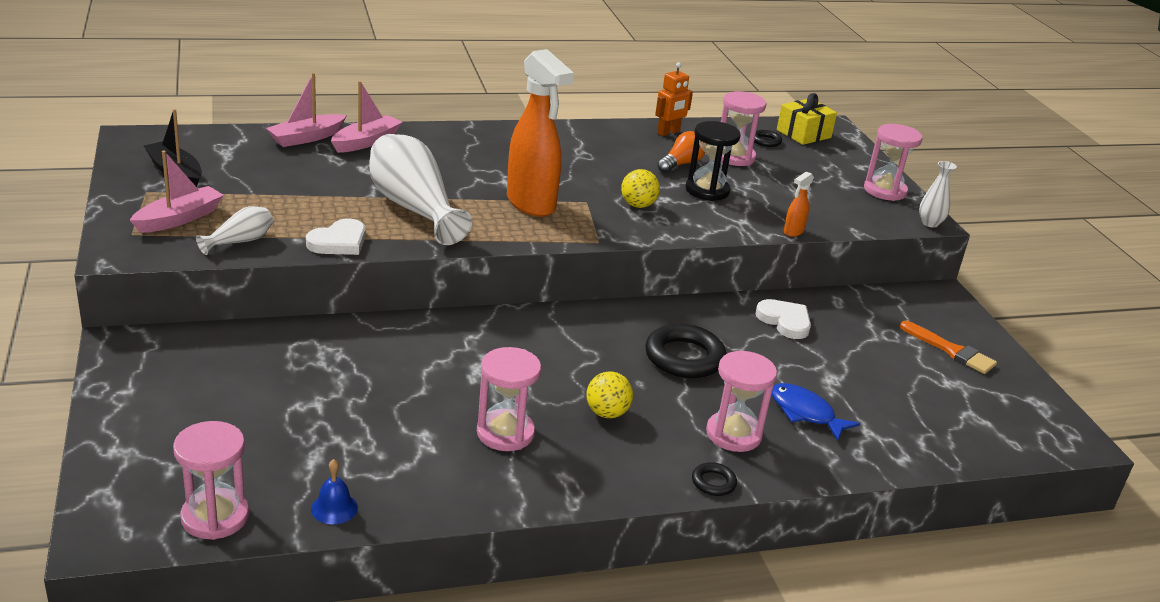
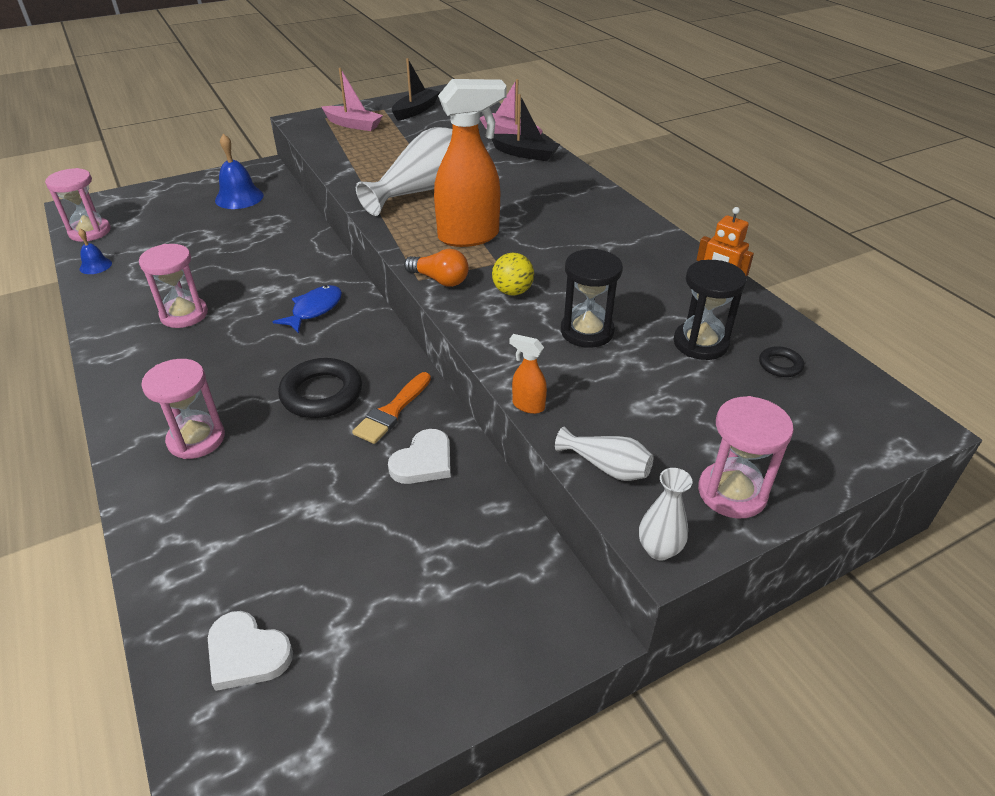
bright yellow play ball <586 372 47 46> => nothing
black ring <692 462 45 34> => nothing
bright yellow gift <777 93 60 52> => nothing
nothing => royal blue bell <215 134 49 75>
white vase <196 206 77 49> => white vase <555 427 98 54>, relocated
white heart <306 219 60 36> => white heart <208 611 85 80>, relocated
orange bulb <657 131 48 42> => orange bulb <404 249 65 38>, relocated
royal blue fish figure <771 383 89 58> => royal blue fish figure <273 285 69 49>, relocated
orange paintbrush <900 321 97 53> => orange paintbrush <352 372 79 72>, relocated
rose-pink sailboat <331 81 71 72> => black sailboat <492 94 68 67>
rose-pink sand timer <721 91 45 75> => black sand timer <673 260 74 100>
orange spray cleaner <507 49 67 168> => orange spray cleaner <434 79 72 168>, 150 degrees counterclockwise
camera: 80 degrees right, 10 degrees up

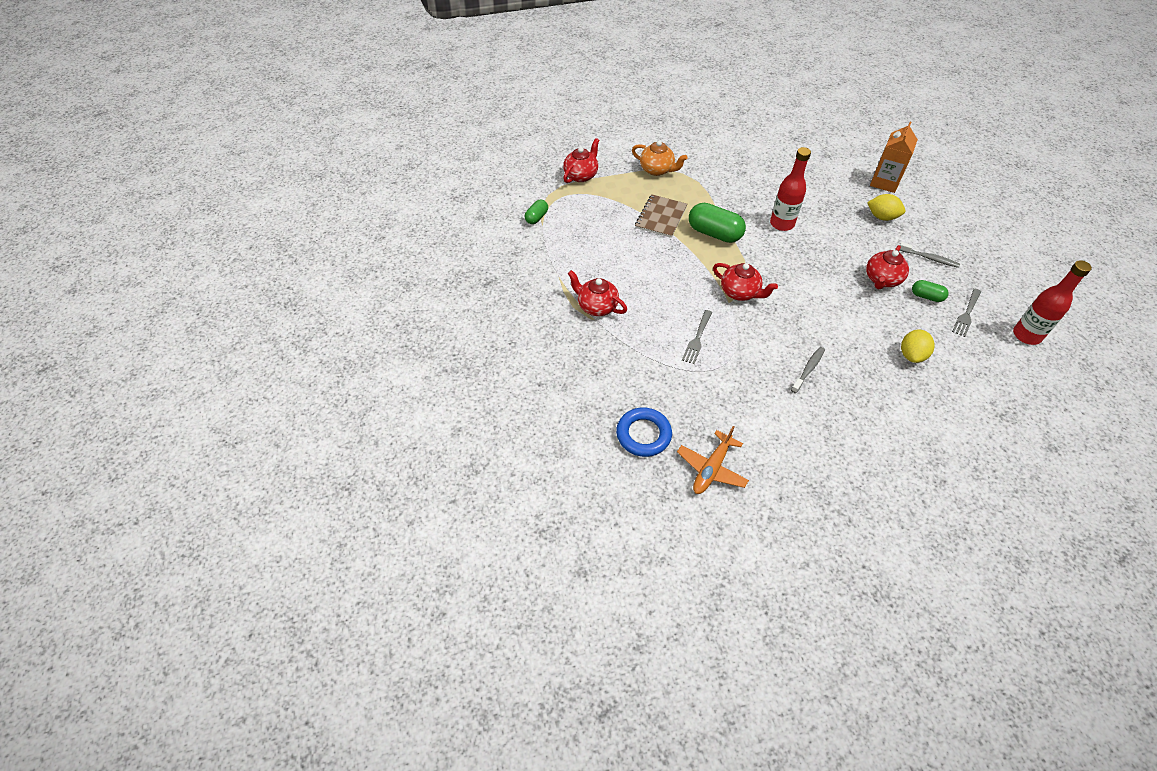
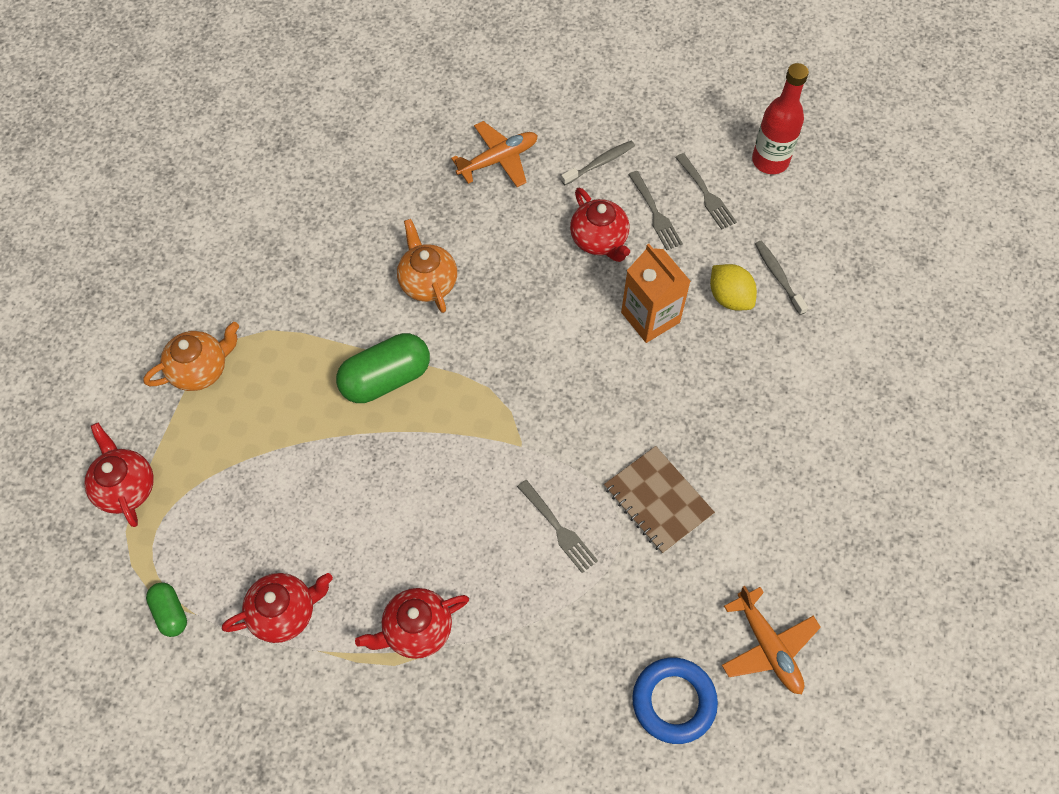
dark brown notebook <635 194 52 44> => dark brown notebook <604 446 111 108>, relocated
crimson china teapot <713 263 65 38> => crimson china teapot <222 573 111 70>, relocated
ash-grey dental brush <791 347 34 46> => ash-grey dental brush <755 241 53 74>, relocated
orange carton <870 122 48 71> => orange carton <621 244 70 99>, relocated
crimson bottle <770 147 41 84> => orange china teapot <397 219 60 94>
bright yellow toy lemon <867 194 38 27> => orange toy plane <451 121 87 66>
green pill <912 280 37 22> => ash-grey table fork <628 171 55 79>
camera: 60 degrees left, 10 degrees up

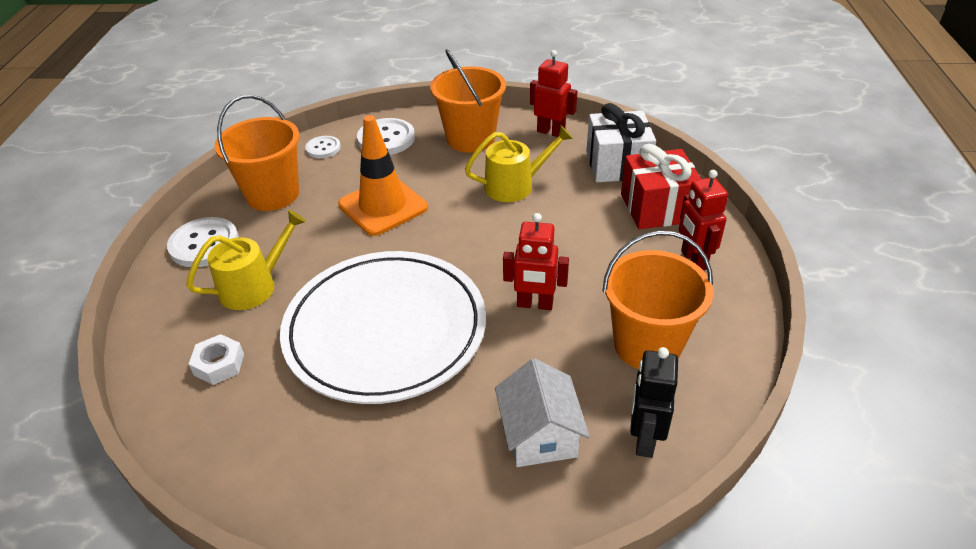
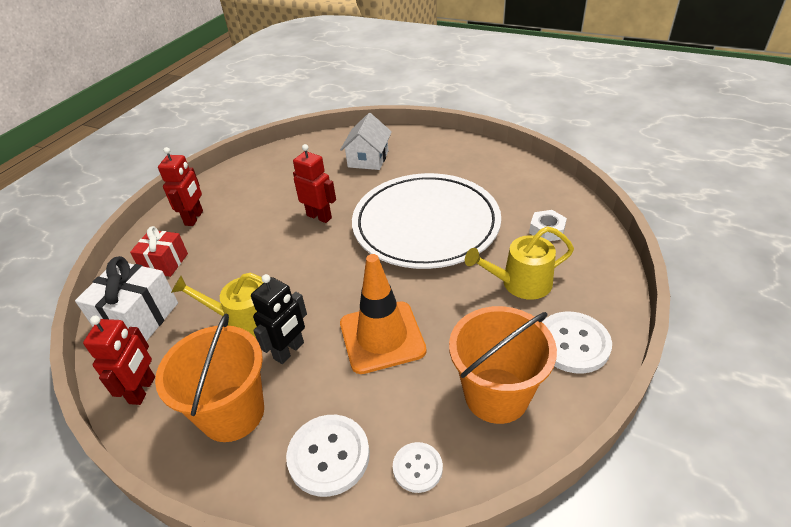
orange sand bucket <602 230 111 139> => nothing
black robot figure <630 347 48 111> => black robot figure <251 274 56 90>, relocated
crimson robot figure <530 50 47 87> => crimson robot figure <83 316 72 89>, 135 degrees counterclockwise
crimson gift <621 144 80 85> => crimson gift <130 226 58 51>, x0.66
camera: 155 degrees left, 0 degrees up

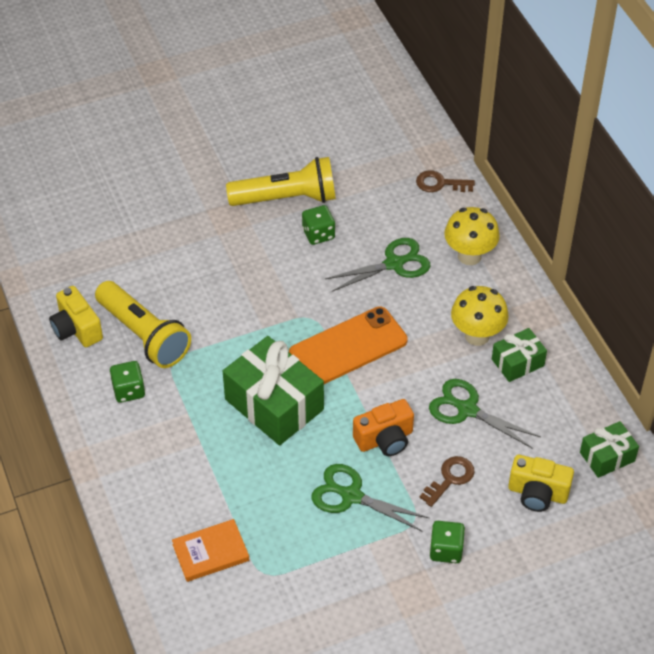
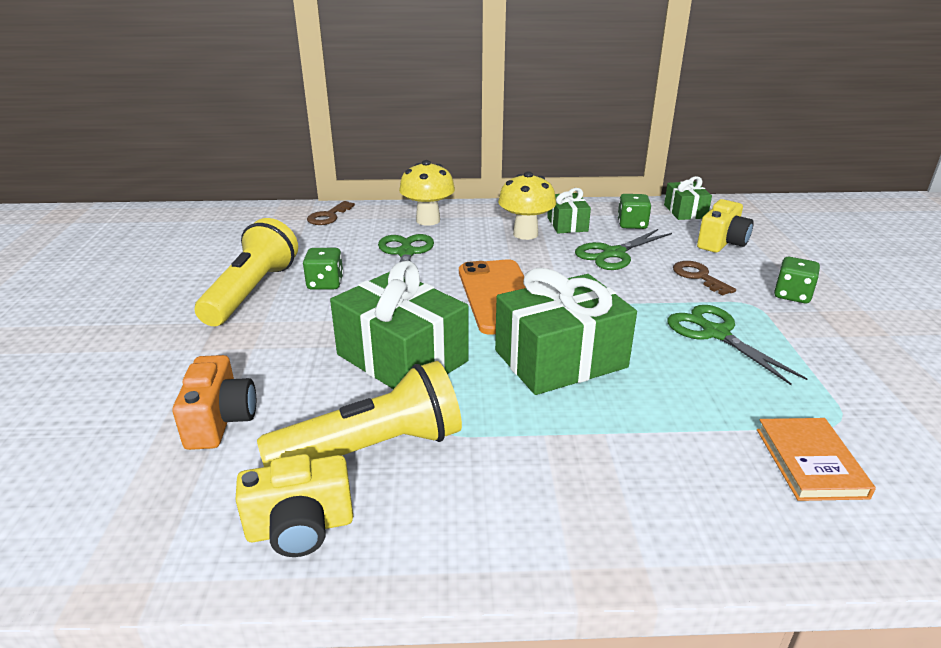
nothing => green gift <330 261 139 128>
green game die <110 361 35 42> => green game die <617 194 34 35>, relocated
orange camera <353 399 61 57> => orange camera <173 355 83 95>, relocated
green scissors <311 464 118 67> => green scissors <668 305 140 80>, 105 degrees clockwise
camera: 70 degrees left, 20 degrees down

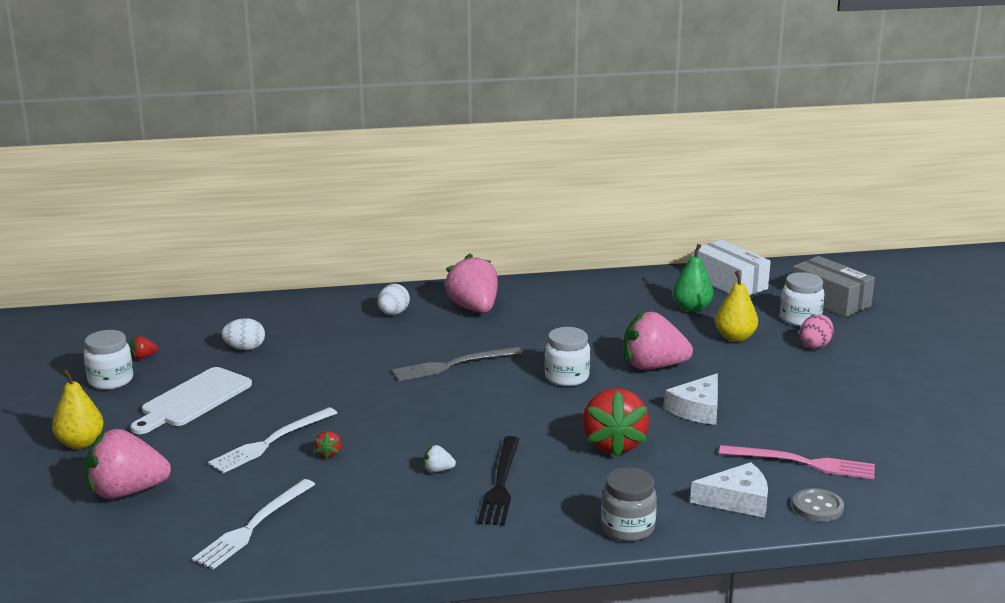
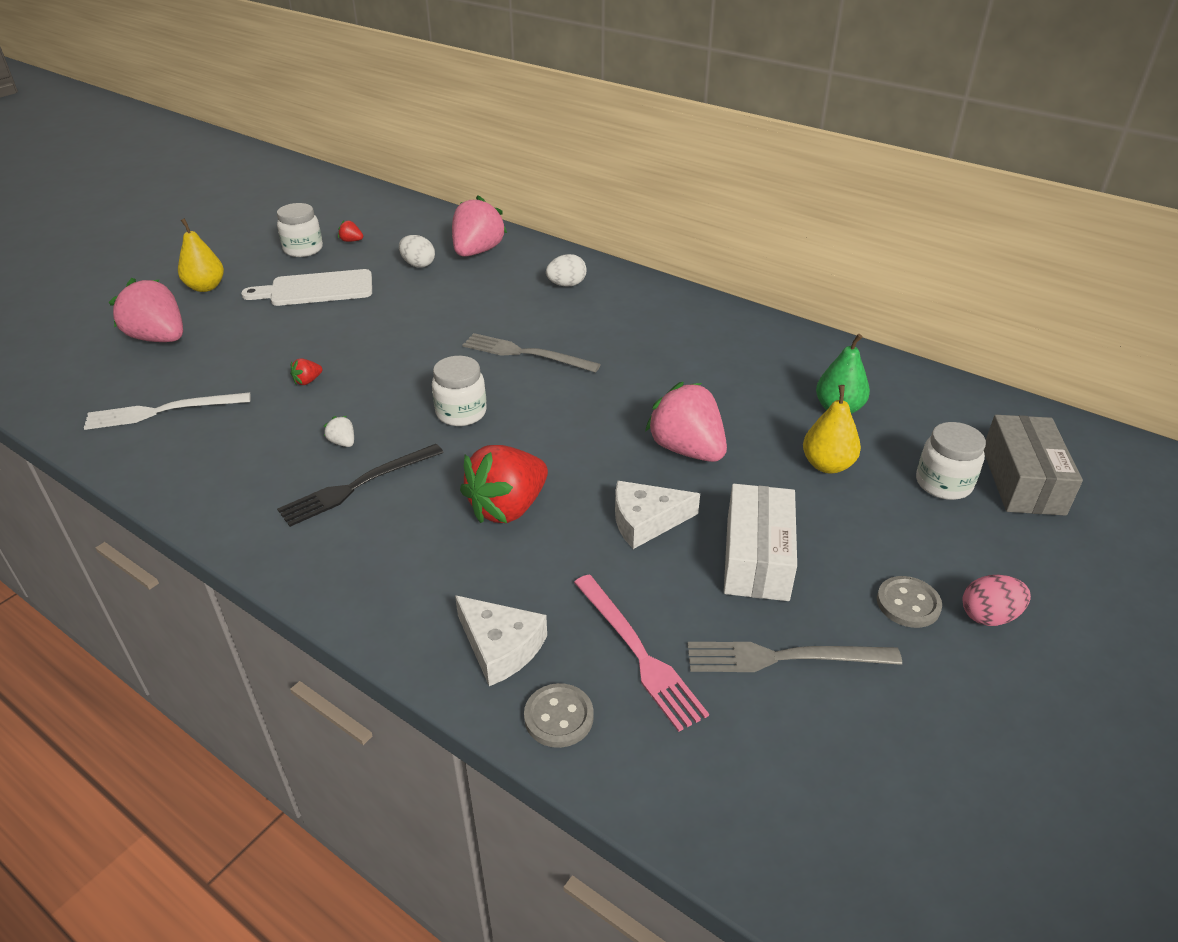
white table fork <208 407 129 66> => nothing
ash-grey jar <601 467 56 75> => nothing
nothing => ash-grey table fork <688 642 214 30>
nothing => ash-grey shirt button <877 576 65 52>
rose-pink berry <444 254 54 59> => rose-pink berry <452 195 55 62>, relocated
white jar <545 327 45 59> => white jar <432 356 55 70>, relocated
white box <694 240 77 56> => white box <724 484 73 117>, relocated
rose-pink toy egg <799 314 35 35> => rose-pink toy egg <962 575 69 51>, relocated
camera: 45 degrees right, 15 degrees up

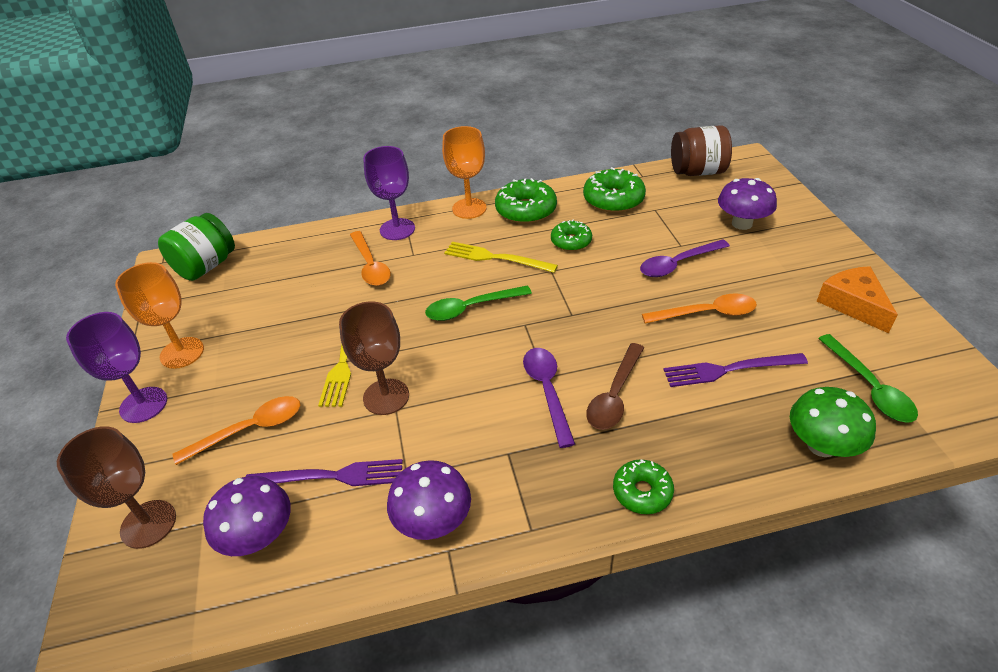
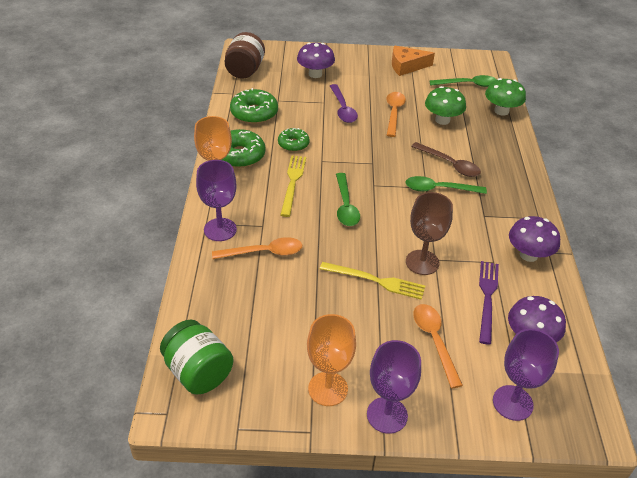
green glazed donut <613 459 61 55> => nothing
royal purple table fork <663 353 145 34> => green mushroom <425 86 41 39>
dark brown chalice <57 426 119 123> => royal purple chalice <493 329 66 92>
royal purple teaspoon <523 348 52 100> => green teaspoon <405 176 82 18>
bright yellow table fork <444 242 114 31> => bright yellow table fork <280 155 26 62>, 150 degrees clockwise
camera: 80 degrees left, 0 degrees up

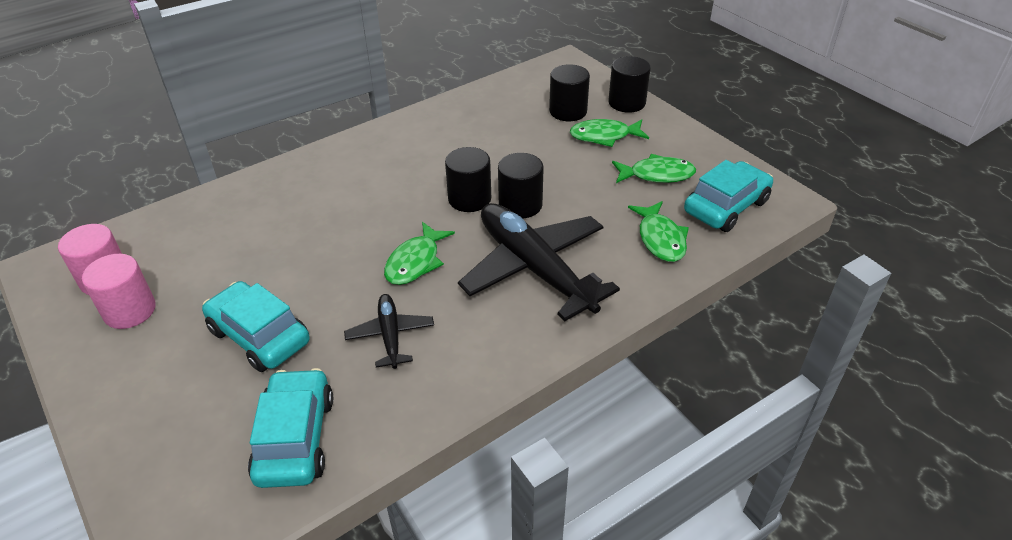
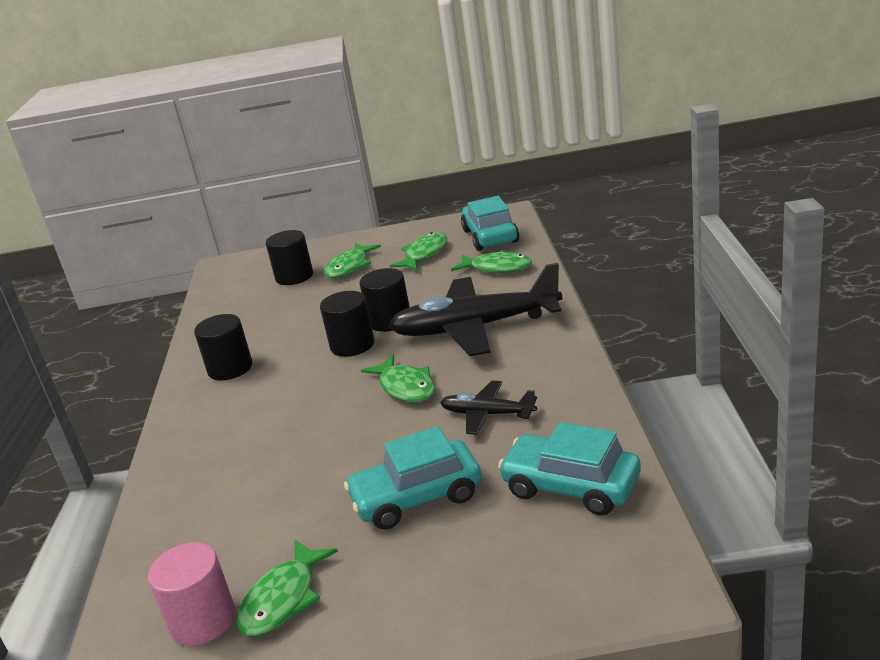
black cylinder <608 56 43 57> => black cylinder <194 314 58 66>, relocated
rose-pink cylinder <82 254 74 75> => green fish figure <237 540 101 96>
camera: 55 degrees left, 15 degrees down

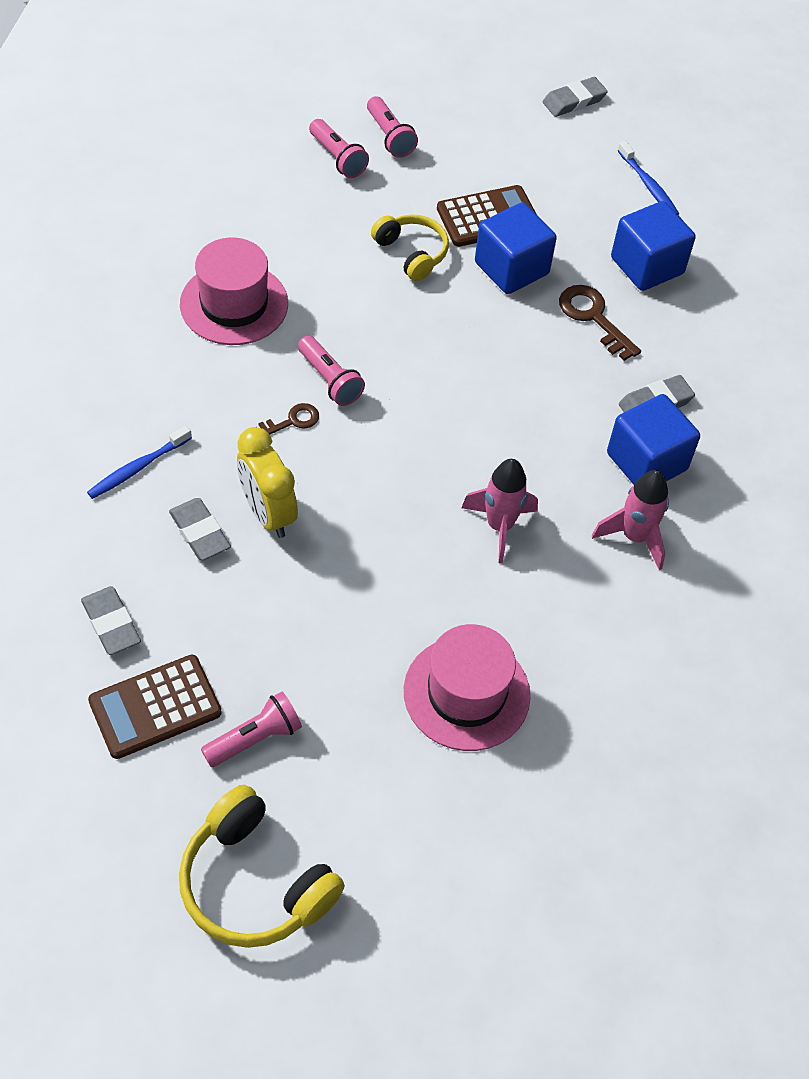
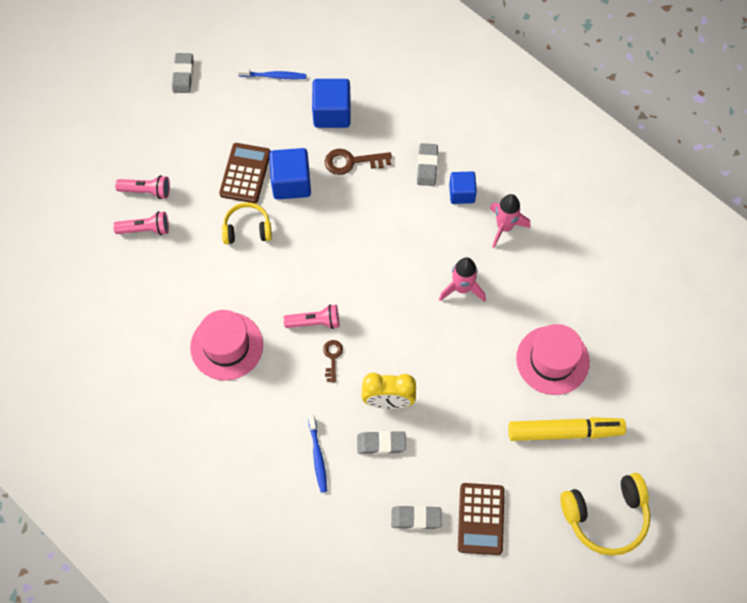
rose-pink flashlight <201 692 101 75> => nothing
nothing => bright yellow marker <508 417 118 24>
royal blue block <607 394 93 91> => royal blue block <449 171 28 33>, x0.65
camera: 55 degrees left, 10 degrees up

